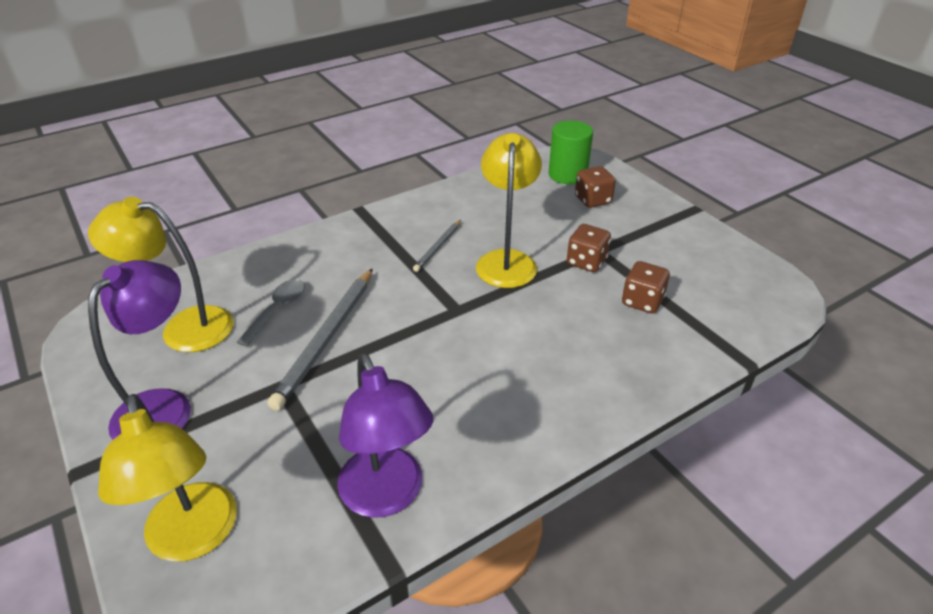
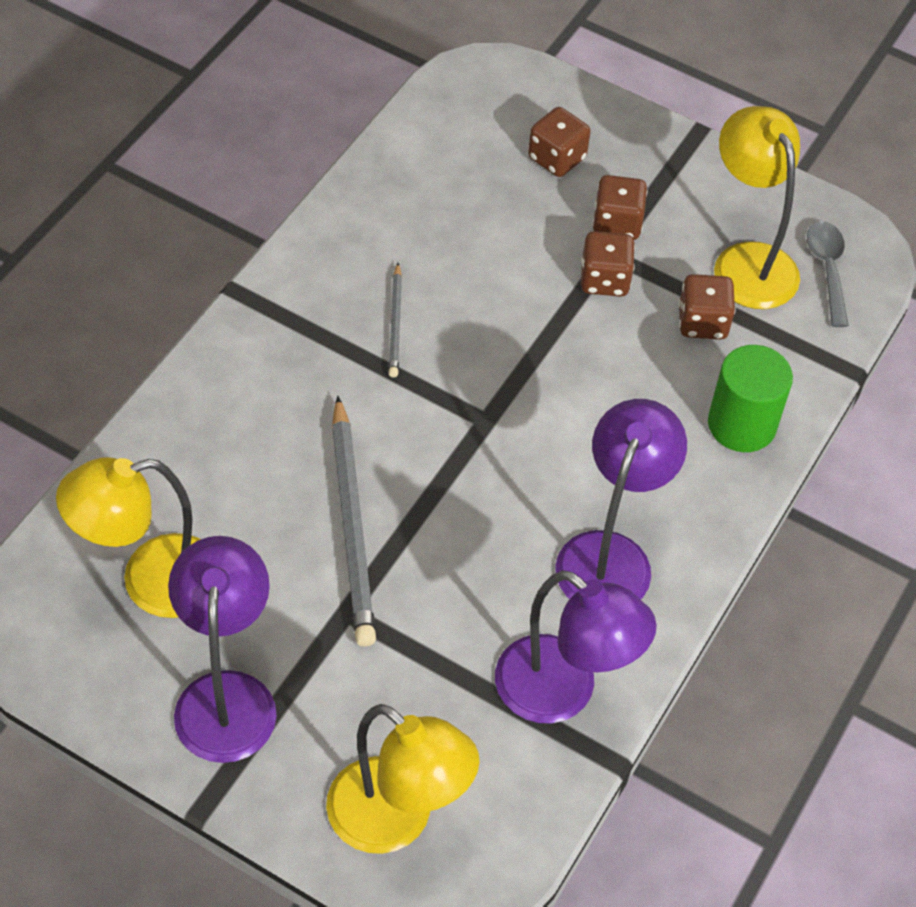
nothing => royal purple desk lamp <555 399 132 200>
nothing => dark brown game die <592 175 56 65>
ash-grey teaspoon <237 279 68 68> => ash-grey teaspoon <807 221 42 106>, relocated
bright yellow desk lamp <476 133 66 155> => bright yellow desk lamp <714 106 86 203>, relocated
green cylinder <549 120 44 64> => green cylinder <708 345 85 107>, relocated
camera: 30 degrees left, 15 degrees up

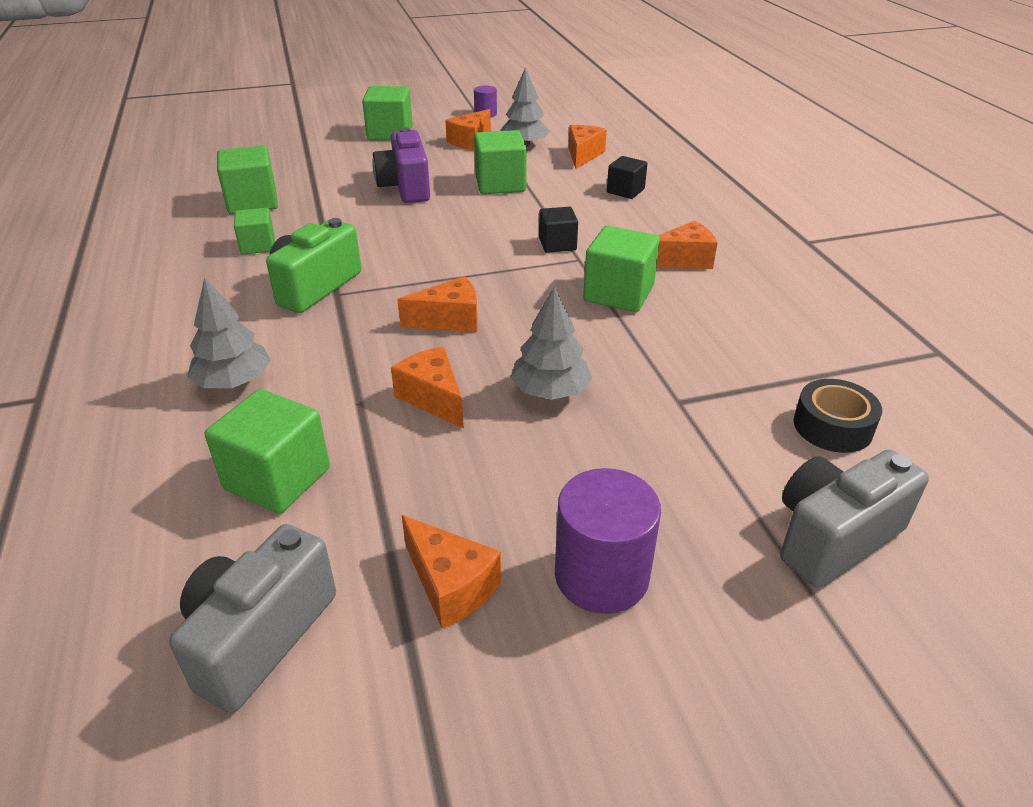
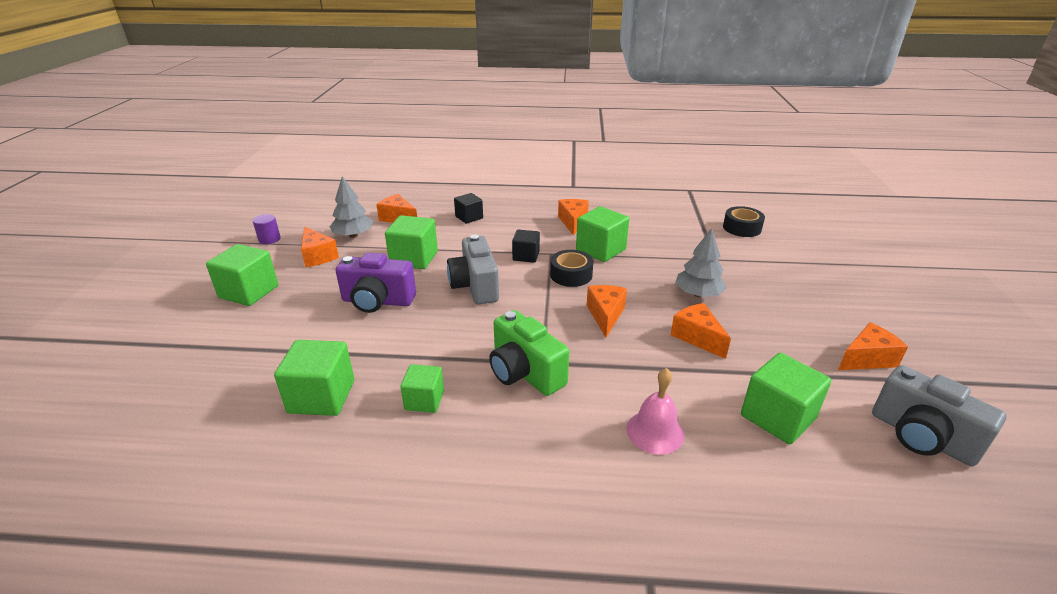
royal purple cylinder <555 468 106 146> => nothing
nothing => black tape <550 250 43 37>
ash-grey camera <780 449 149 139> => ash-grey camera <447 235 52 70>, relocated
ash-grey fir tree <187 277 84 111> => rose-pink bell <626 368 58 87>
orange cheese wedge <391 347 73 82> => orange cheese wedge <671 303 60 56>, 75 degrees clockwise
camera: 70 degrees left, 5 degrees down

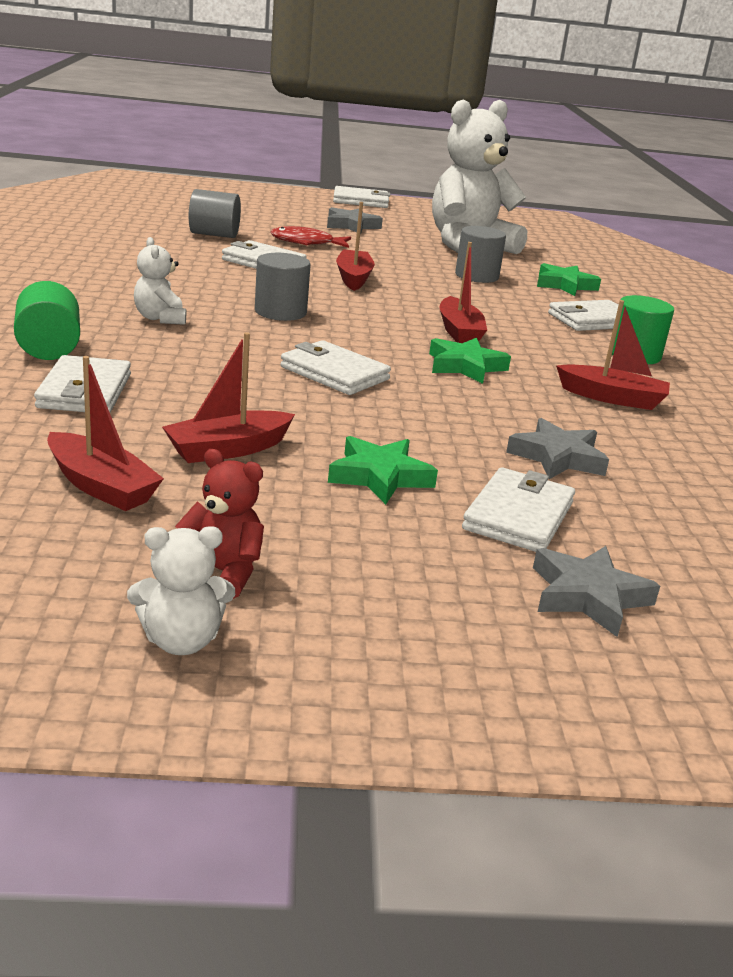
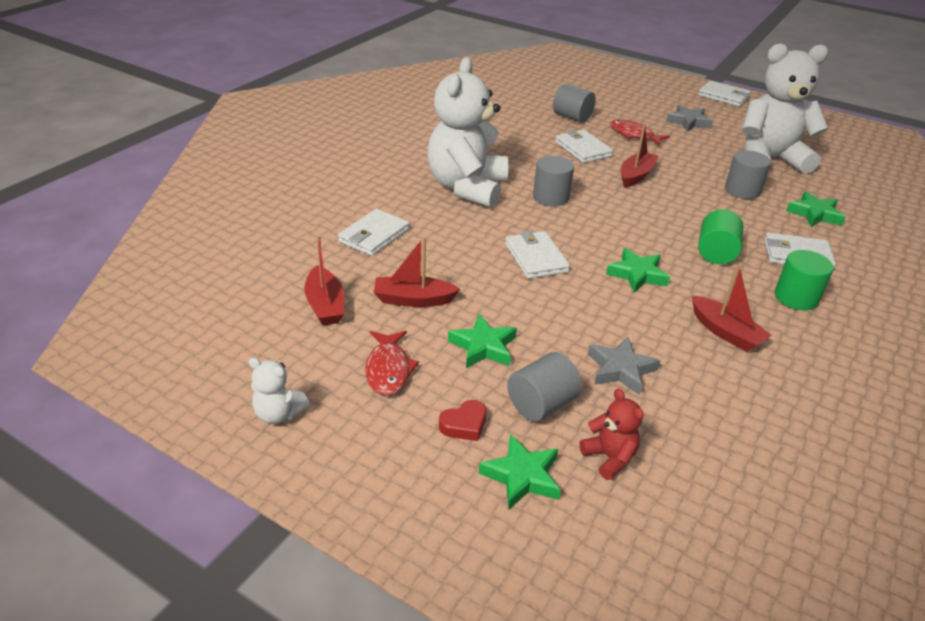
crimson sailboat <439 242 48 101> => nothing
nothing => crimson fish figure <365 331 54 65>
nothing => crimson heart <439 400 48 41>
green cylinder <14 281 66 79> => green cylinder <698 209 45 55>, relocated
crimson teddy bear <175 449 89 150> => crimson teddy bear <579 389 65 91>, relocated
white card wallet <462 467 113 85> => ash-grey cylinder <507 352 75 70>
ash-grey five-pointed star <533 546 127 91> => green five-pointed star <479 434 82 75>
white teddy bear <134 237 52 88> => white teddy bear <427 57 81 151>, x2.39
camera: 35 degrees right, 10 degrees up

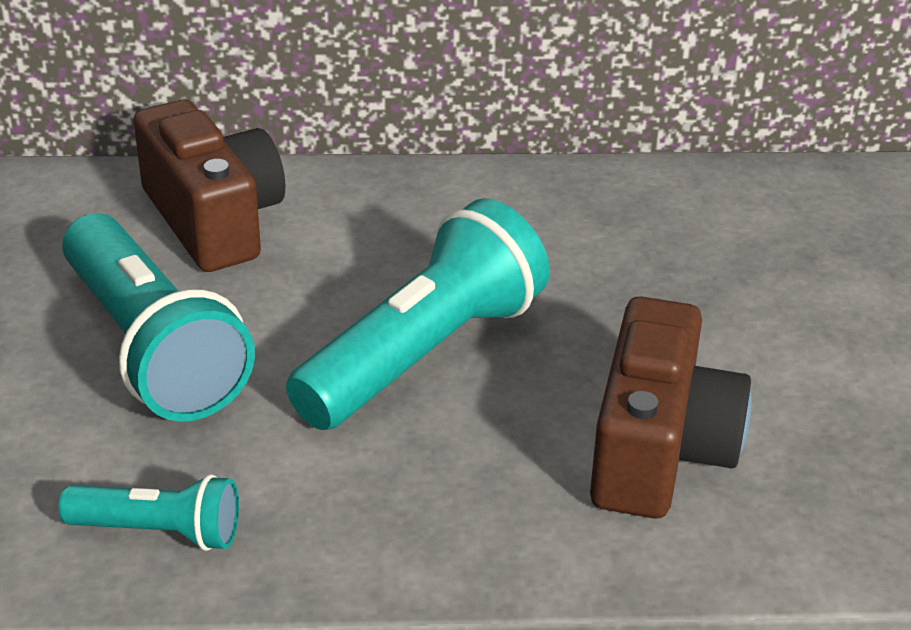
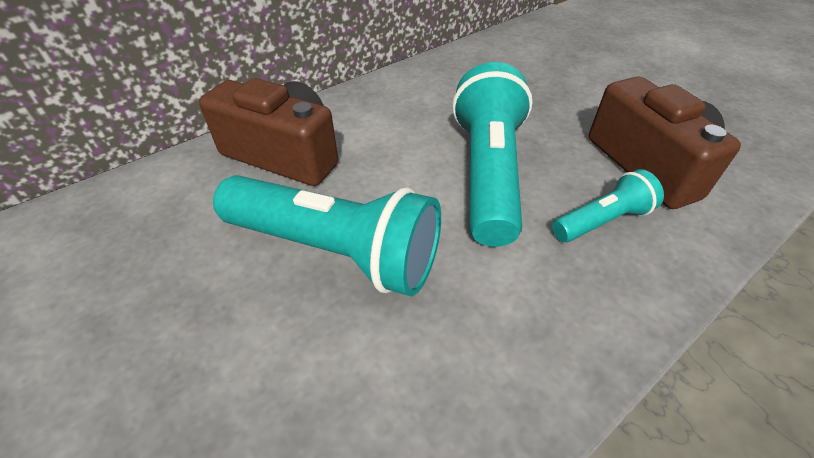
turquoise flashlight <58 474 181 77> => turquoise flashlight <552 169 112 73>, relocated
camera: 35 degrees left, 10 degrees up

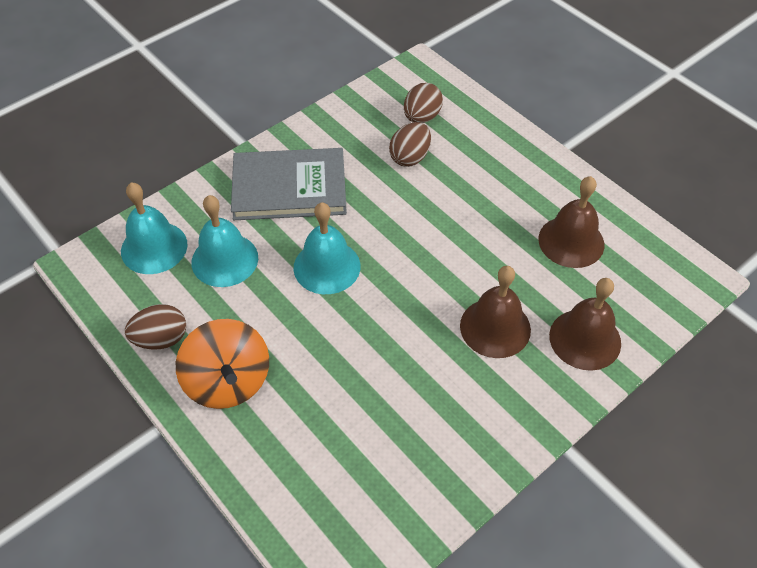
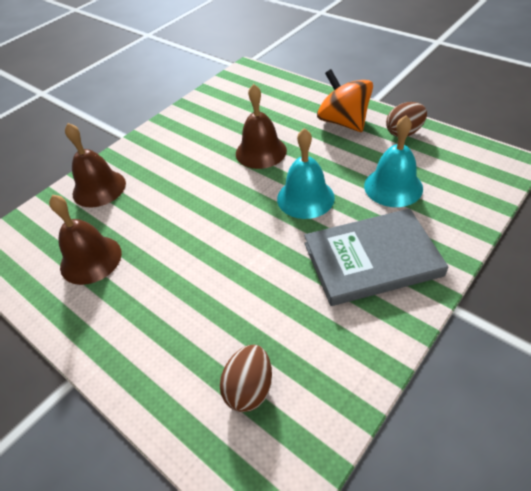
turquoise bell <121 182 66 92> => nothing
dark brown toy egg <389 122 42 45> => nothing
dark brown bell <460 266 71 92> => dark brown bell <236 84 51 85>, relocated
camera: 175 degrees right, 5 degrees down

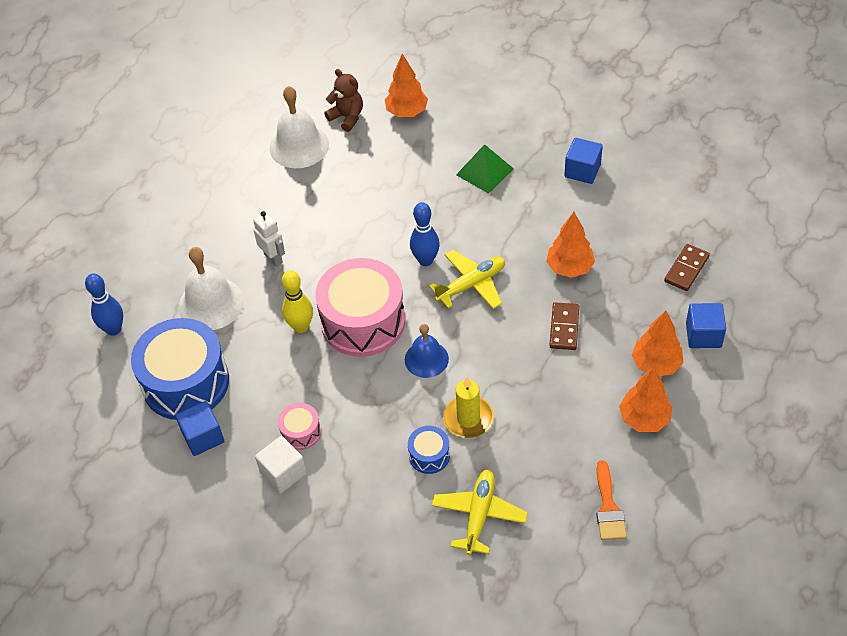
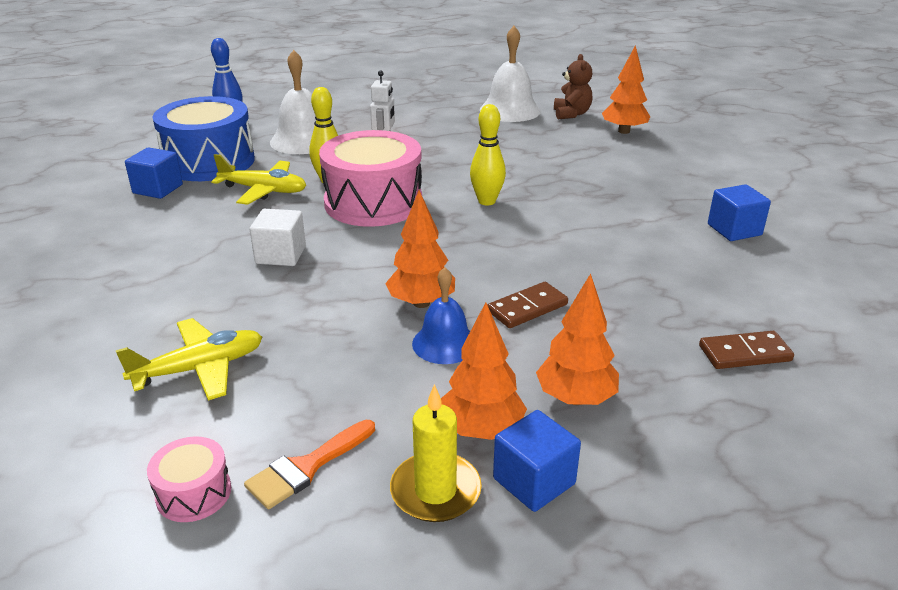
royal blue drum <408 426 42 48> => nothing
green pyramid <456 144 58 50> => nothing
white block <255 436 52 57> => white block <250 209 56 57>, relocated
rose-pink drum <278 403 43 47> => rose-pink drum <147 436 84 86>, relocated
royal blue bell <405 324 44 54> => royal blue bell <412 267 58 97>, relocated
bright yellow toy plane <429 250 76 59> => bright yellow toy plane <211 154 95 51>, relocated
bright yellow pillar candle <443 377 51 61> => bright yellow pillar candle <390 384 92 138>, relocated
orange fir tree <546 212 49 66> => orange fir tree <385 190 70 118>, relocated
royal blue block <686 303 40 45> => royal blue block <493 410 88 102>, relocated
royal blue skittle <410 202 30 64> => bright yellow skittle <470 104 36 101>
camera: 45 degrees right, 20 degrees down

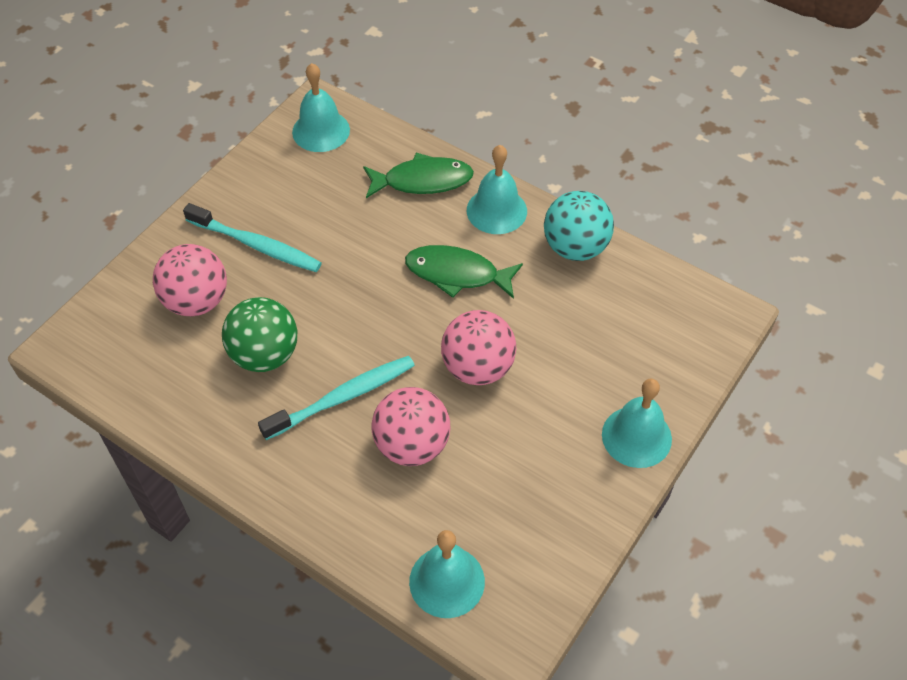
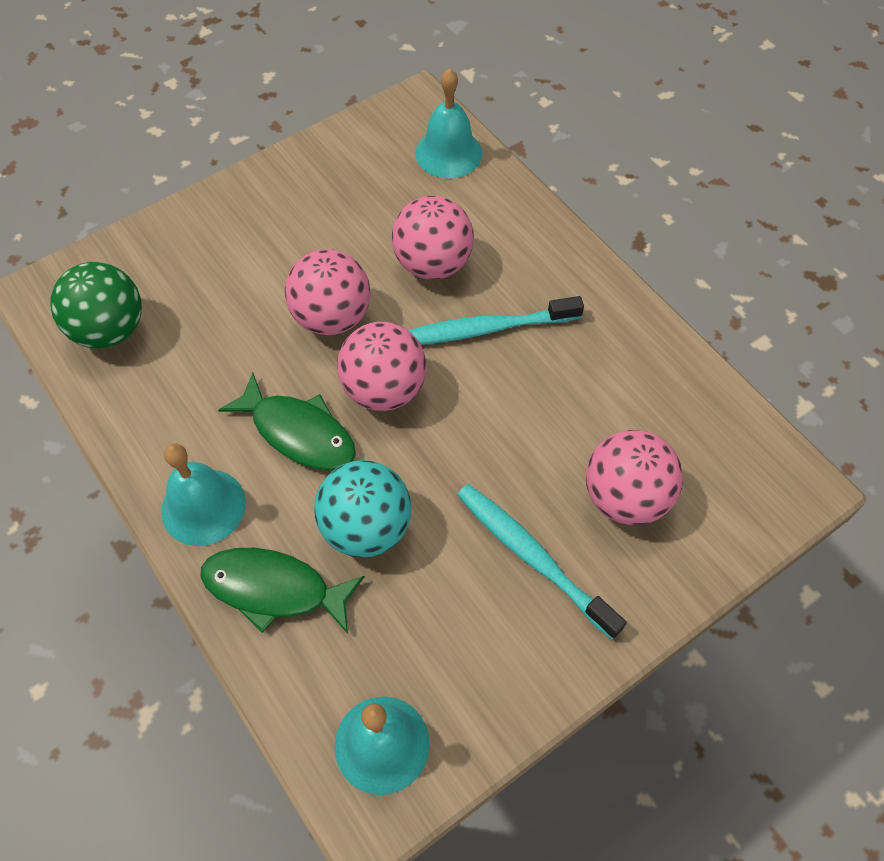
turquoise bell <602 379 70 89> => nothing
nothing => rose-pink play ball <337 322 89 89>
green play ball <222 297 75 75> => green play ball <50 262 92 86>, relocated
turquoise play ball <544 191 70 70> => turquoise play ball <314 460 98 98>, relocated
camera: 160 degrees left, 5 degrees up

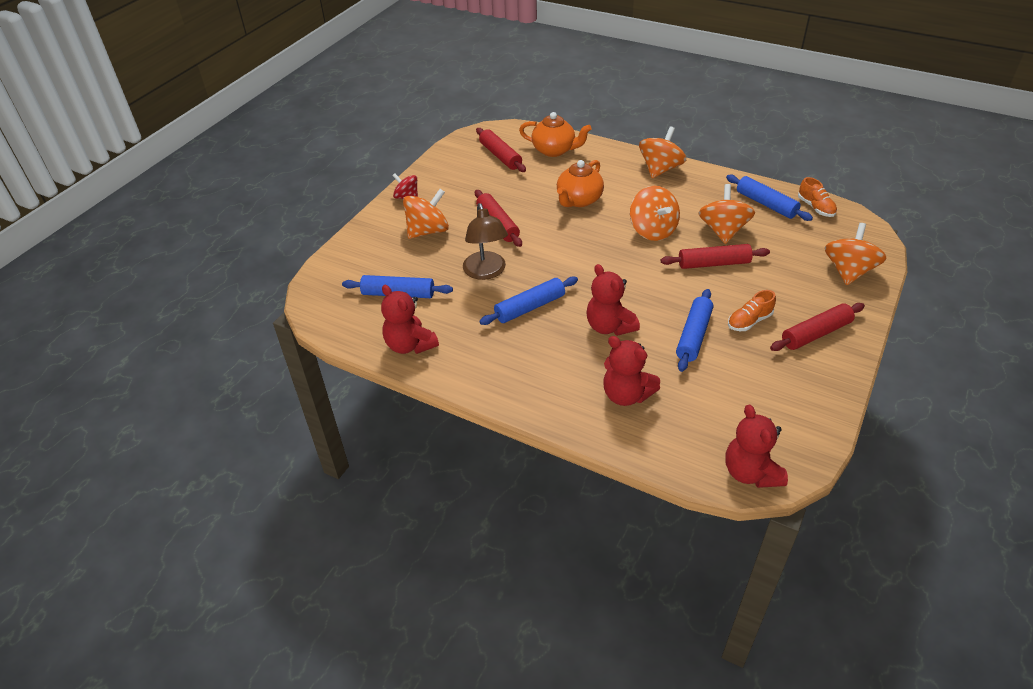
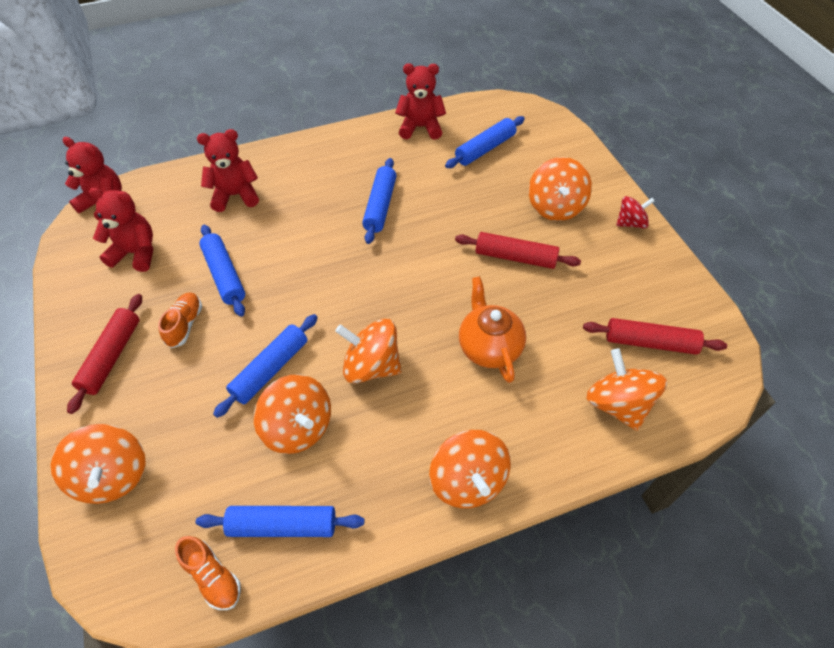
dark brown desk lamp <463 203 45 77> => nothing
crimson teddy bear <586 264 54 72> => crimson teddy bear <89 188 64 84>, relocated
orange china teapot <519 112 73 45> => orange spinning top <586 349 81 82>
crimson dough roller <661 244 109 25> => royal blue dough roller <213 314 105 104>
orange shoe <798 177 39 40> => orange shoe <175 536 66 74>, 150 degrees counterclockwise
camera: 130 degrees right, 10 degrees up

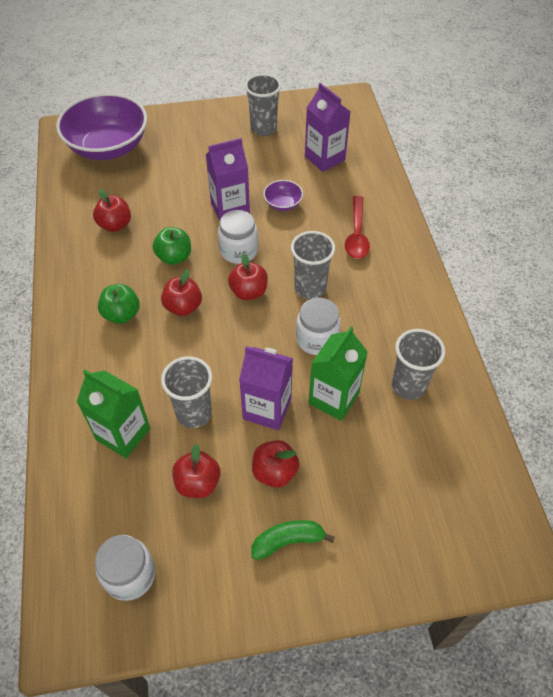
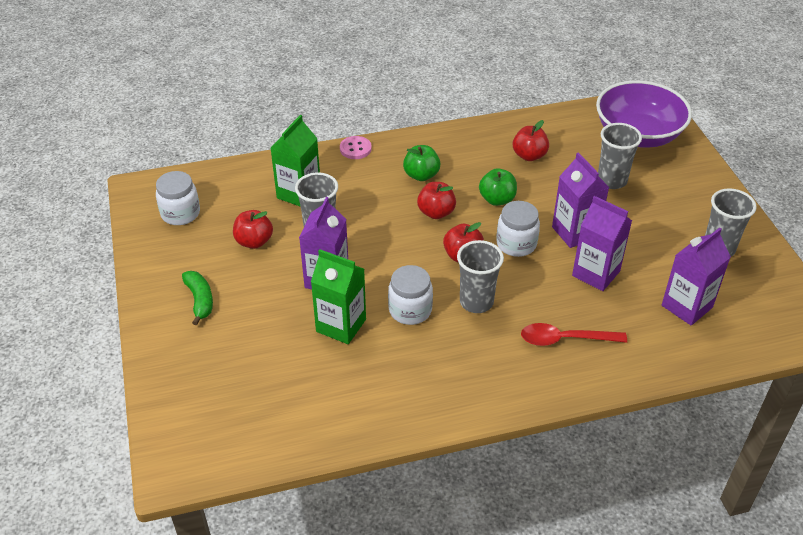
crimson apple fruit <252 440 48 48> => nothing
nothing => rose-pink shirt button <340 136 32 23>
ash-grey cup <392 329 53 71> => ash-grey cup <598 123 44 66>, relocated
royal purple serving bowl <263 180 40 31> => royal purple carton <572 196 60 95>
camera: 85 degrees right, 10 degrees down

